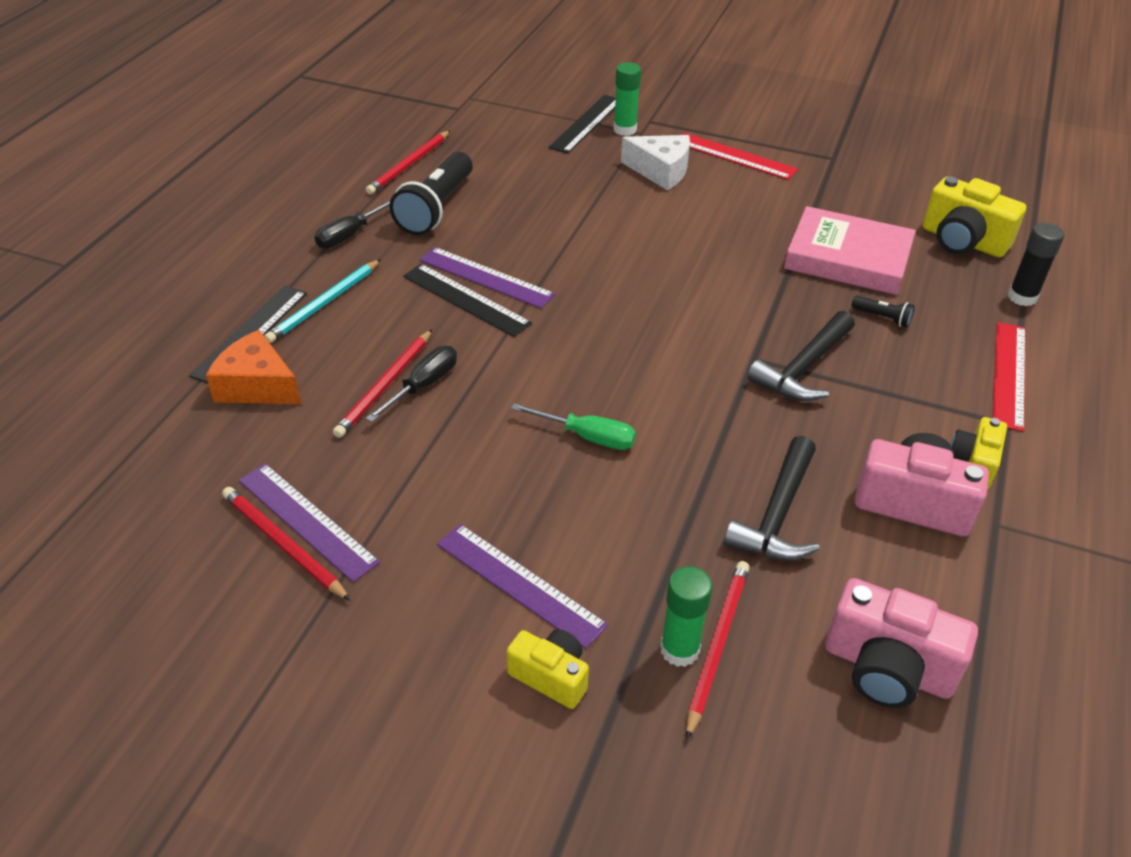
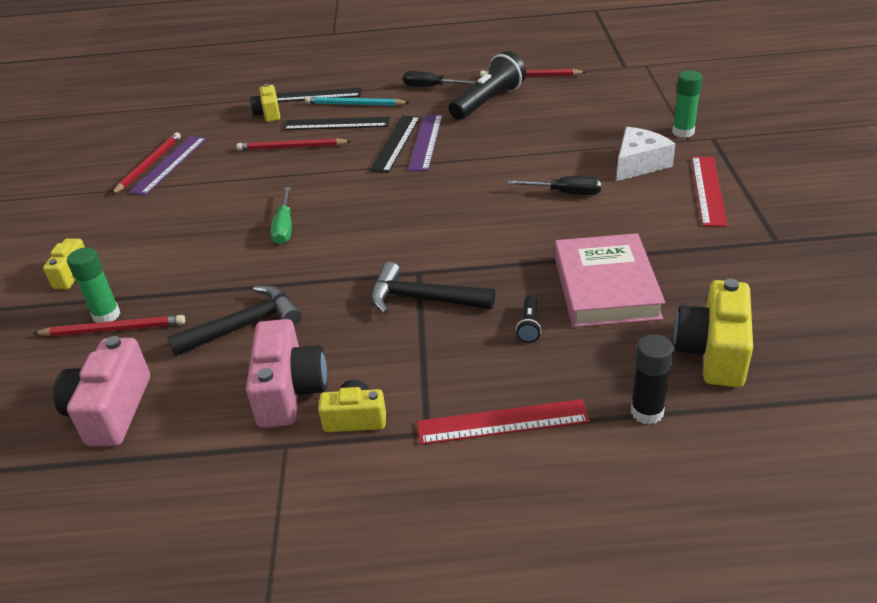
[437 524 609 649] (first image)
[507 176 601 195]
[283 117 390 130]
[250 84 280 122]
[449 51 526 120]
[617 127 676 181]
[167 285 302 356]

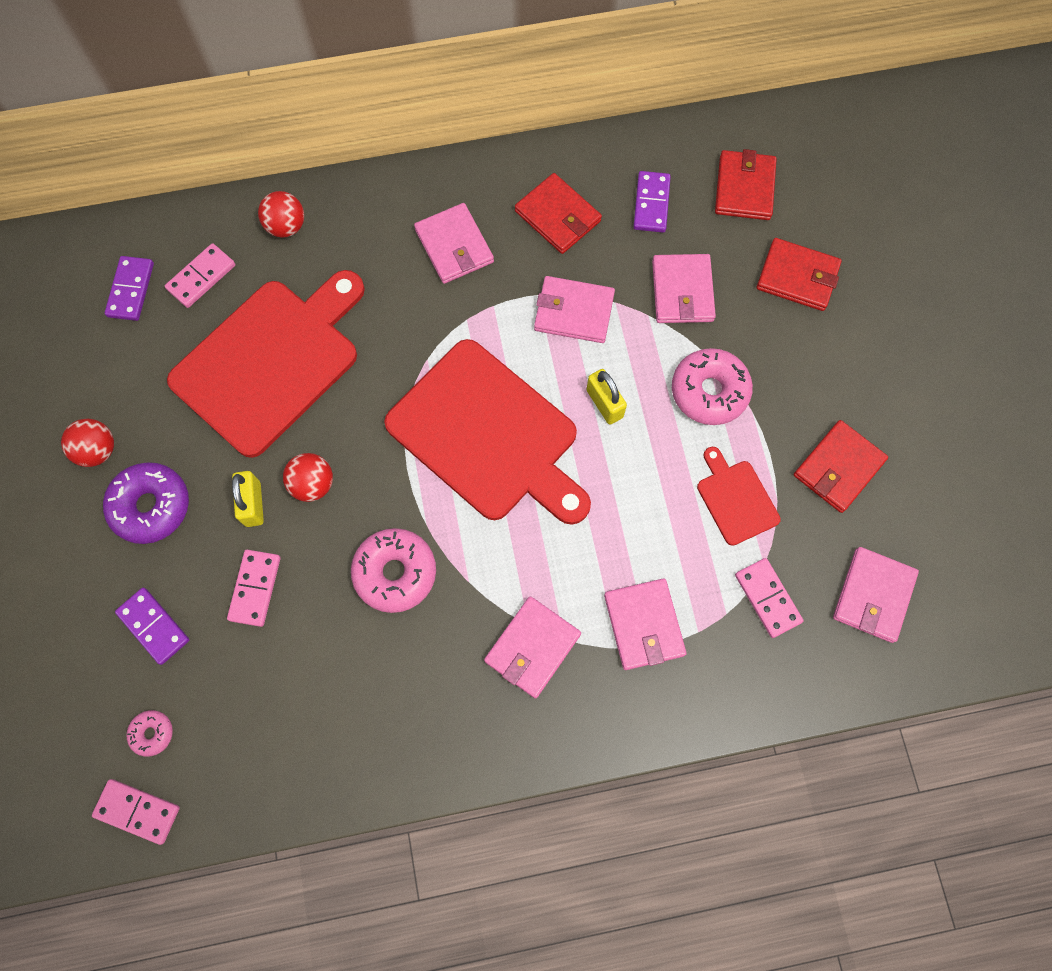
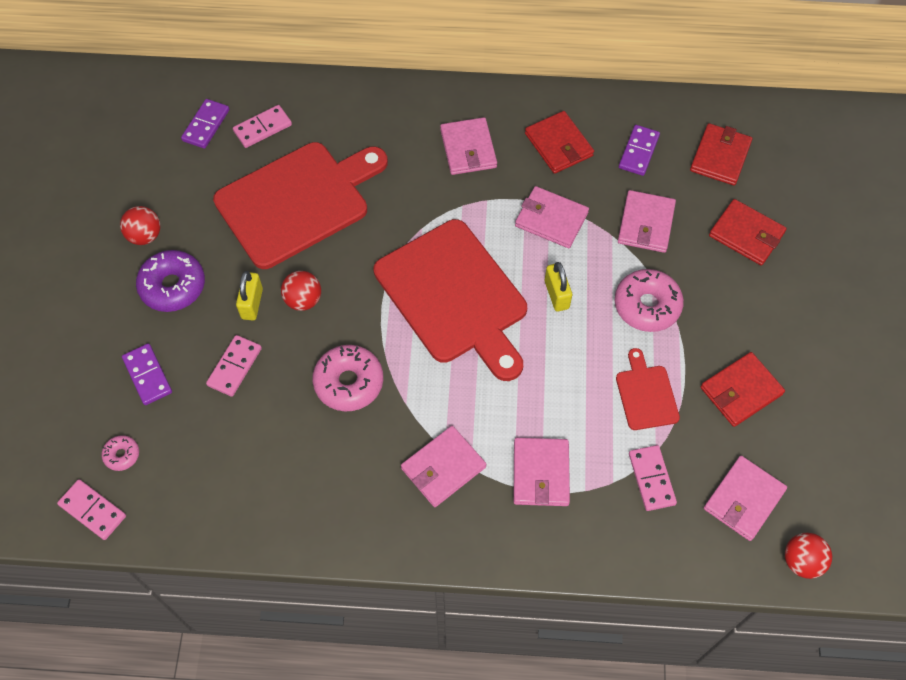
[785 533 832 579]

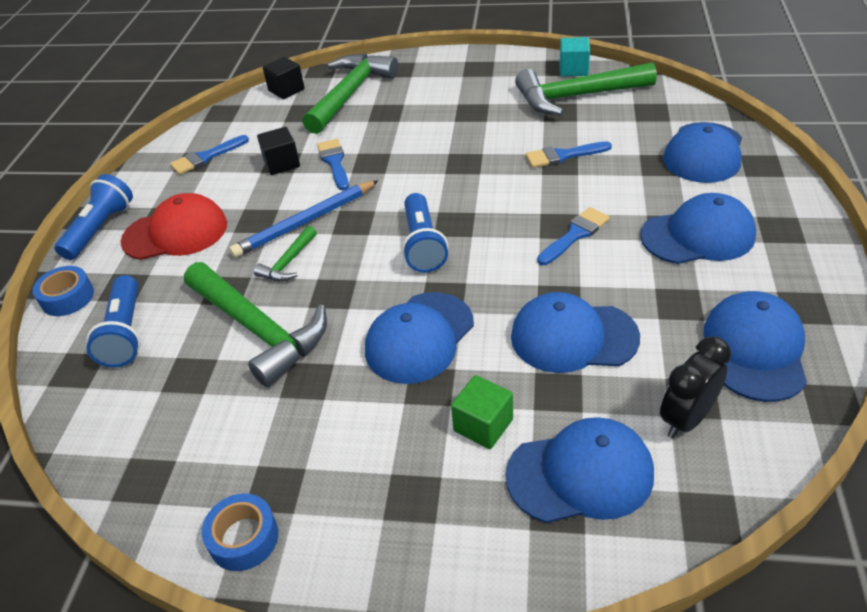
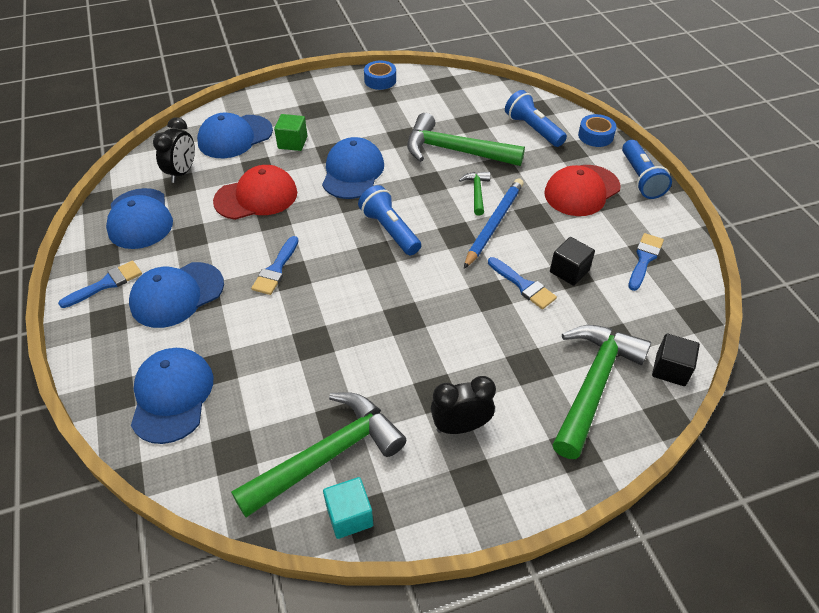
[431 376 496 434]
[58 261 142 308]
[213 165 297 220]
[552 325 651 459]

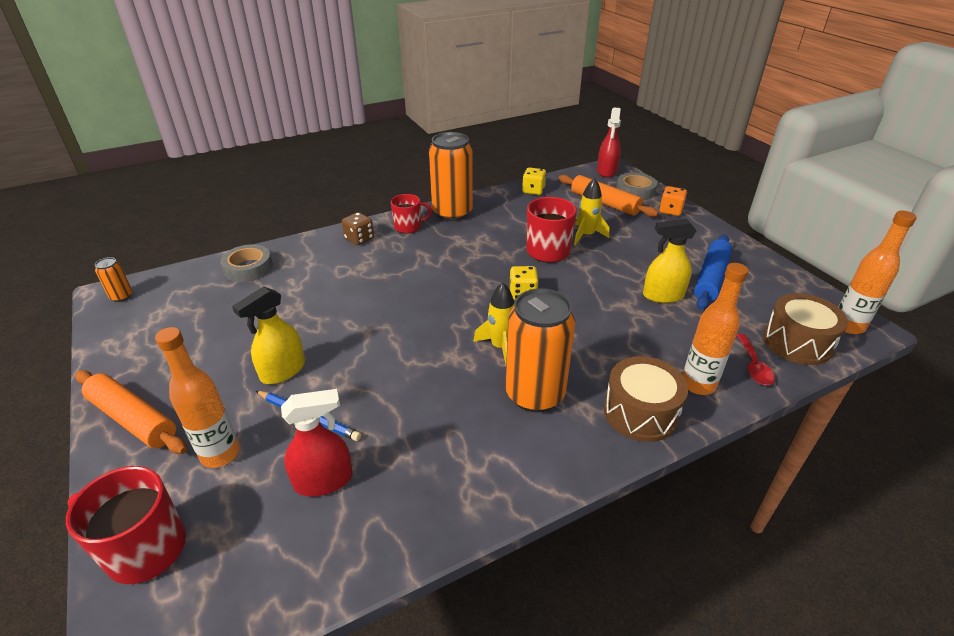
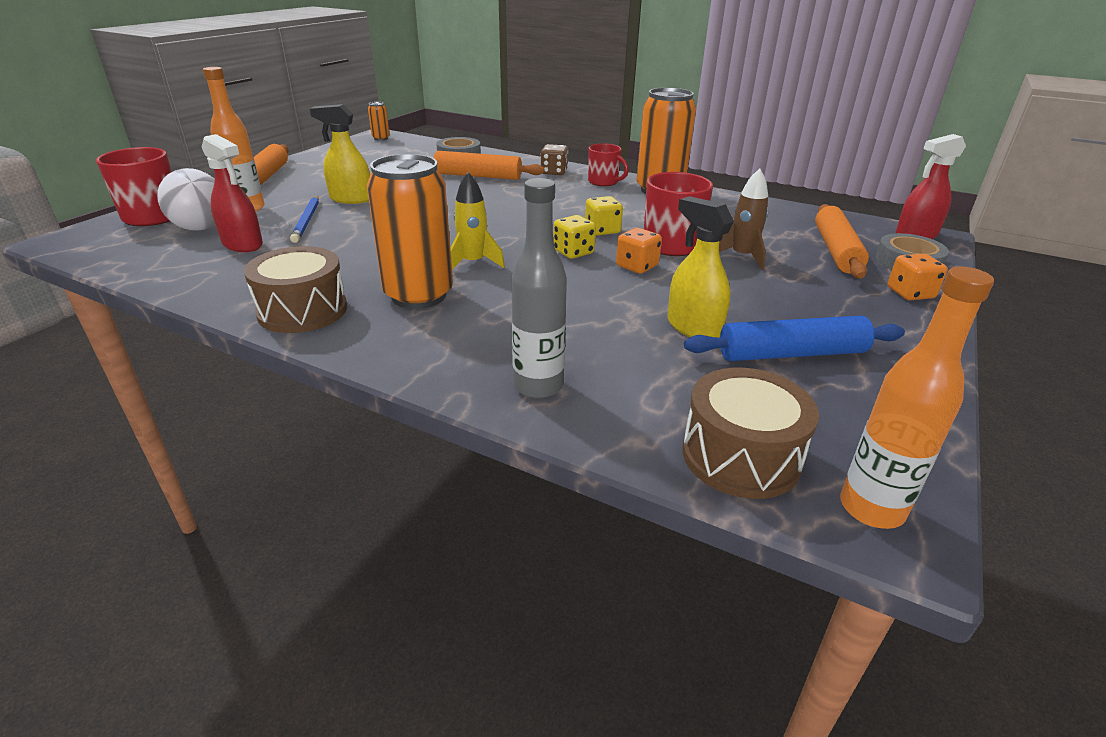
[736 334 775 385] (first image)
[157 168 215 230]
[434 151 544 180]
[616 228 662 274]
[585 196 623 235]
[244 246 347 333]
[719 169 769 270]
[511 178 567 398]

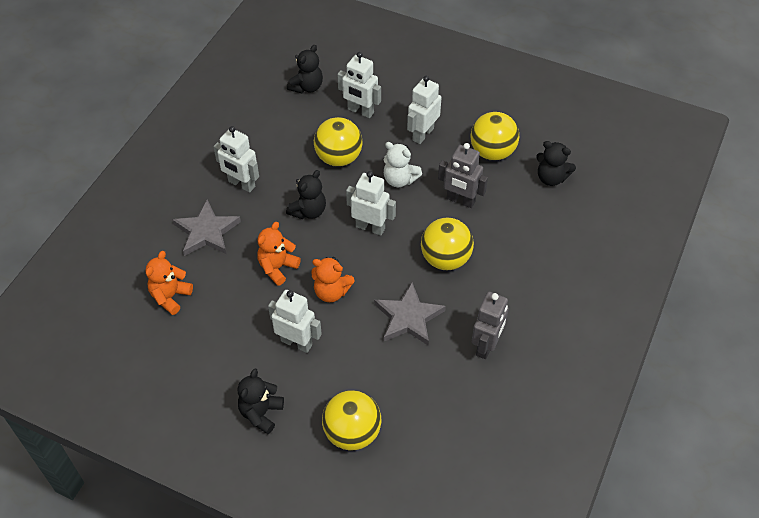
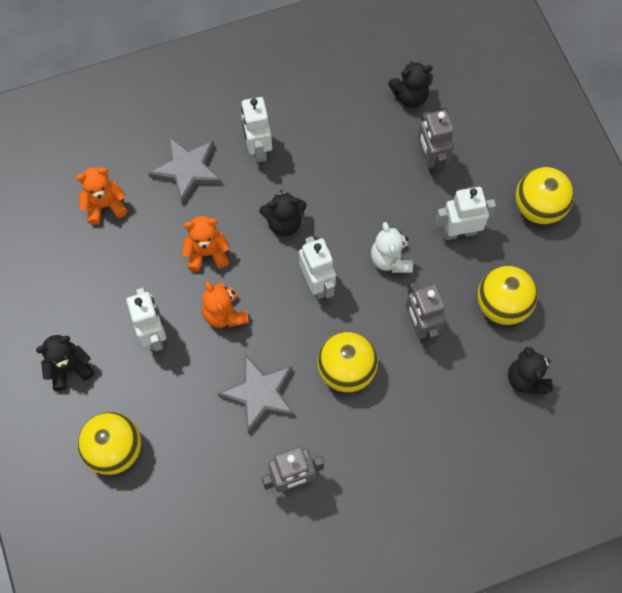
[516 167 574 224]
[417 110 454 175]

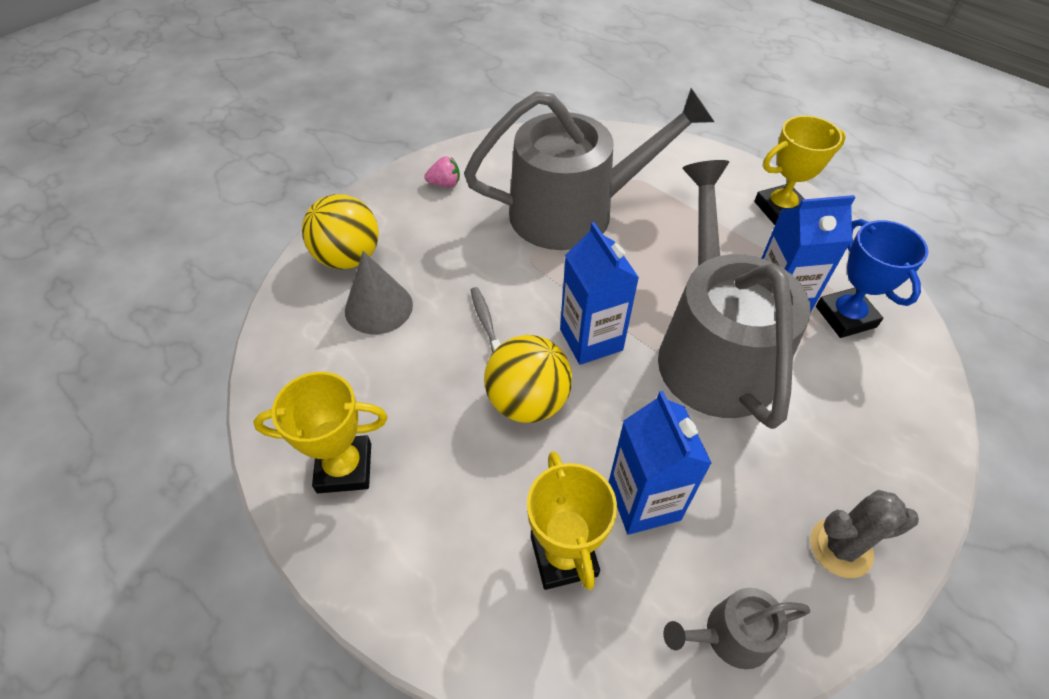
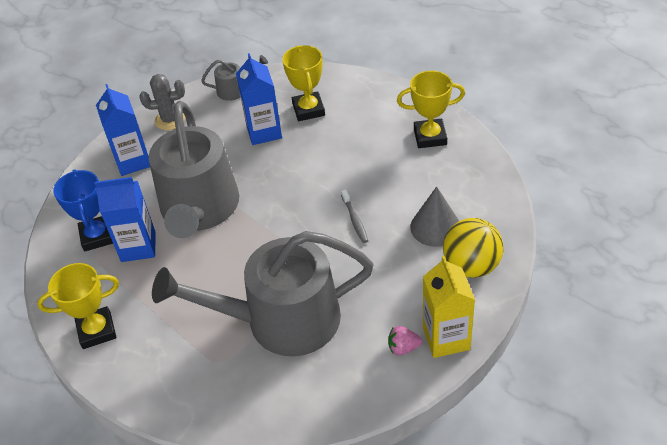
[484 335 572 423] (first image)
[423 256 475 358]
[96 84 150 176]

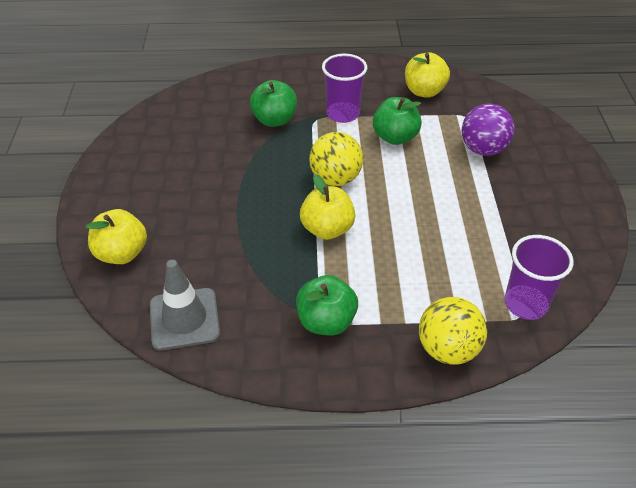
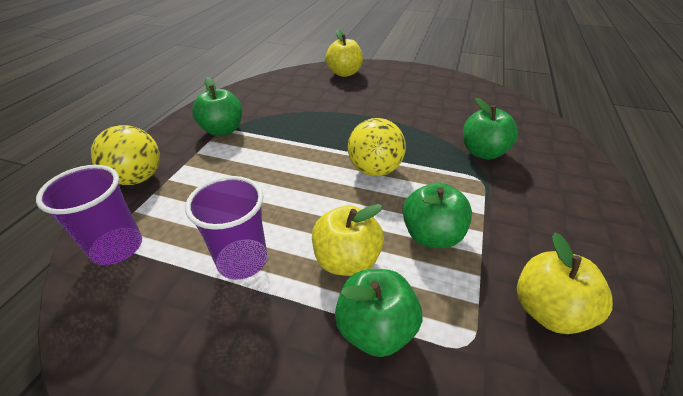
[150 260 220 350] (first image)
[312 204 384 276]
[185 176 267 280]
[335 269 423 357]

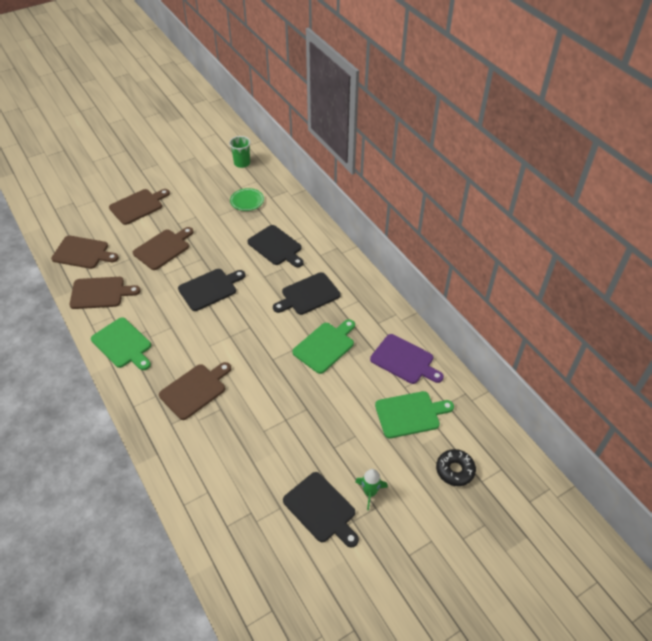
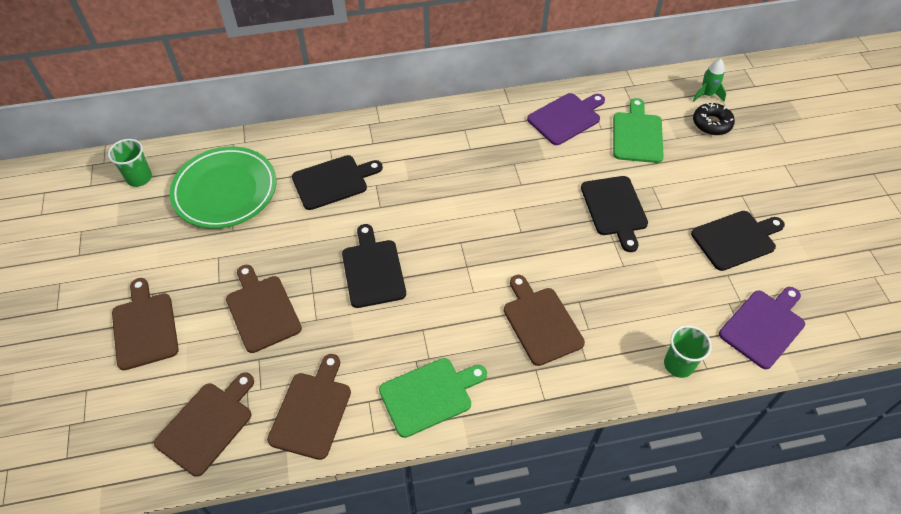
[292 319 355 374] (first image)
[664 325 712 378]
[719 287 805 369]
[581 176 648 252]
[693 59 726 102]
[169 146 276 229]

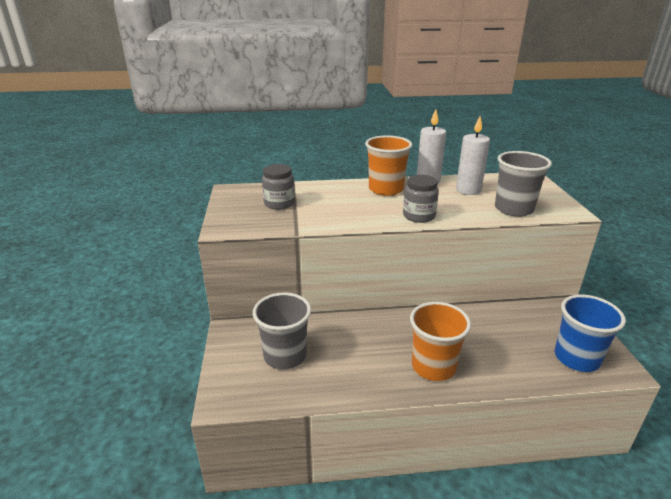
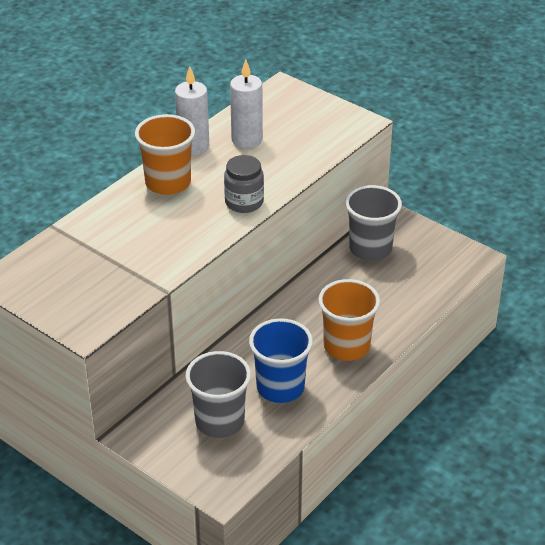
[262 164 295 210] (first image)
[345 185 402 260]
[249 318 313 403]

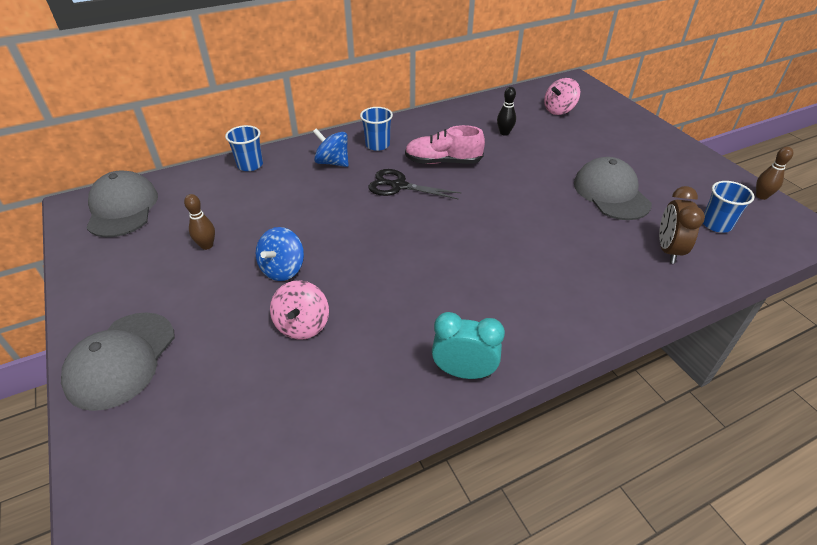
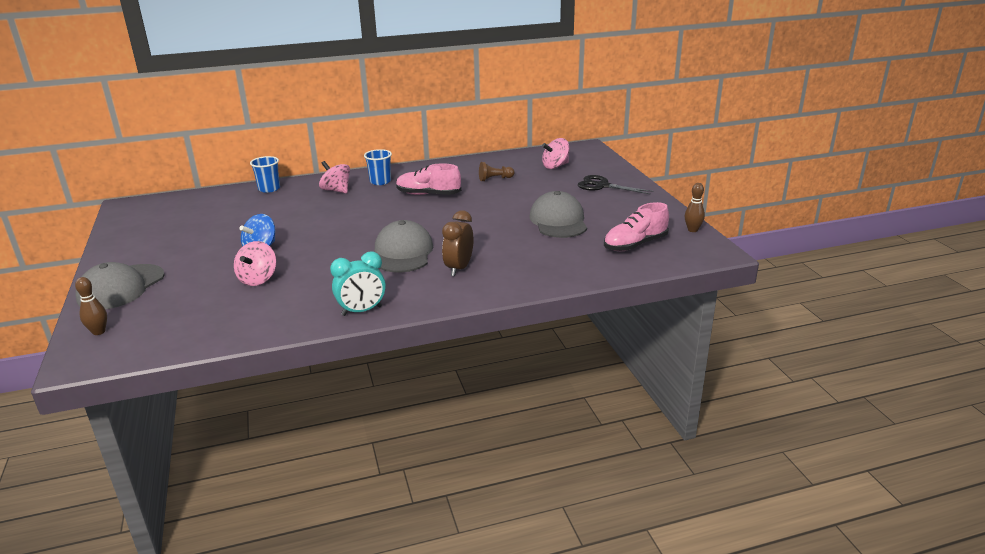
[375 220 433 273]
[75 277 107 335]
[578 175 654 195]
[442 210 473 276]
[479 162 515 181]
[604 202 669 251]
[319 161 350 193]
[330 251 386 316]

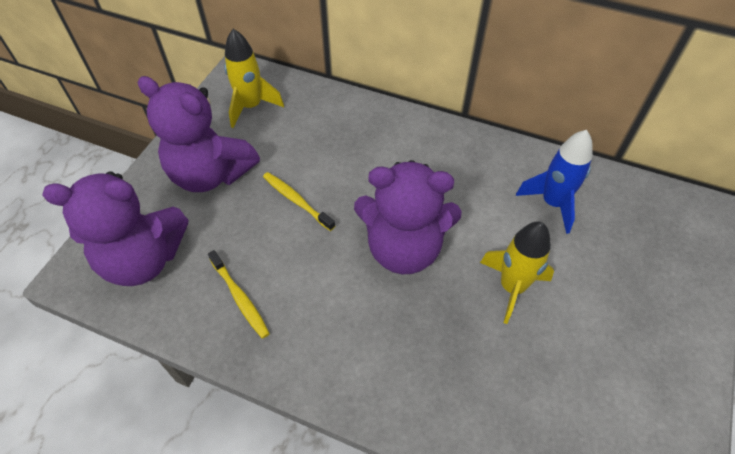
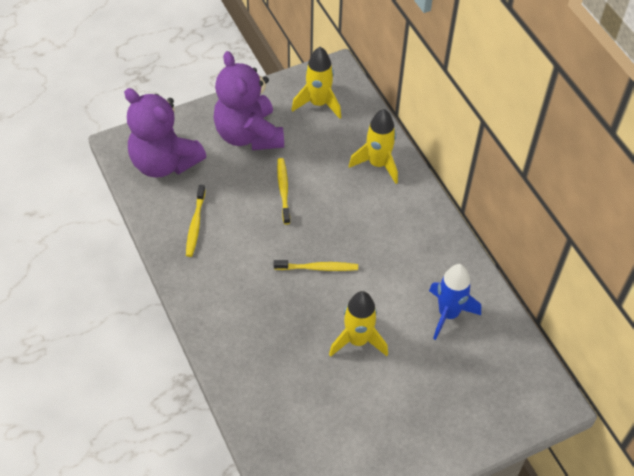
[349 109 398 184]
[274 260 358 271]

